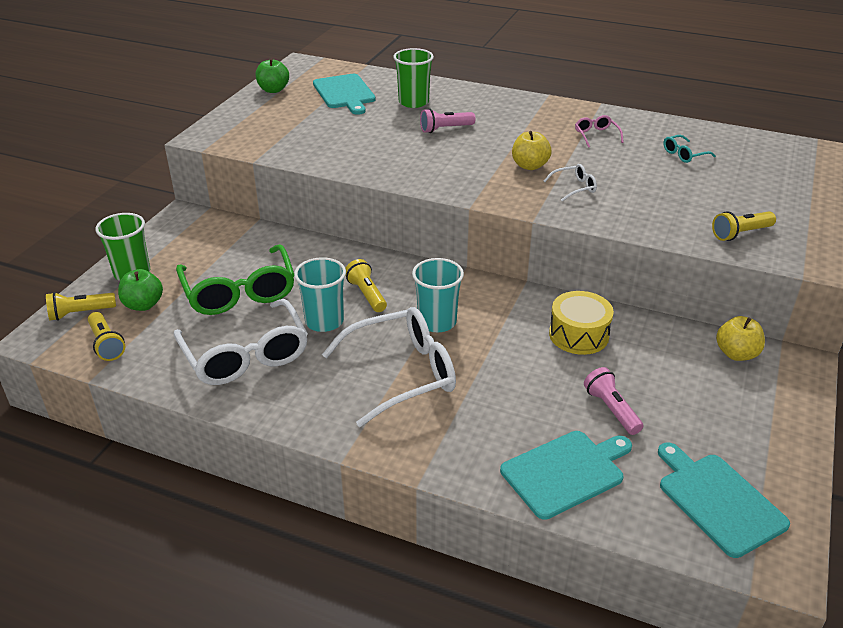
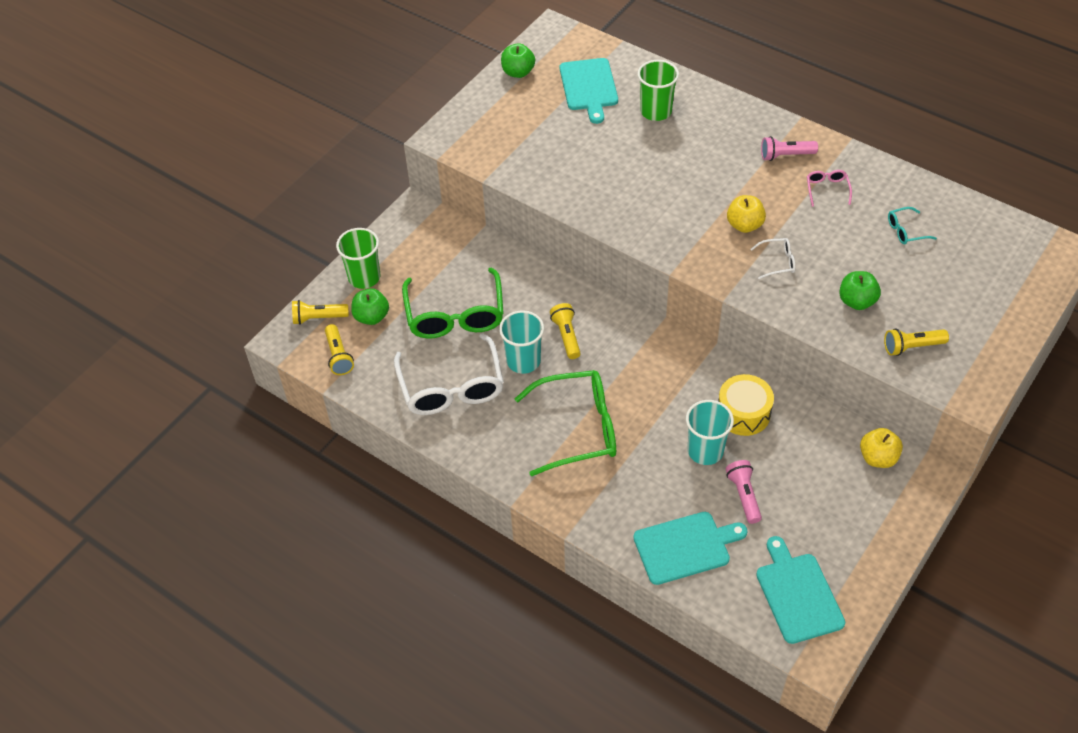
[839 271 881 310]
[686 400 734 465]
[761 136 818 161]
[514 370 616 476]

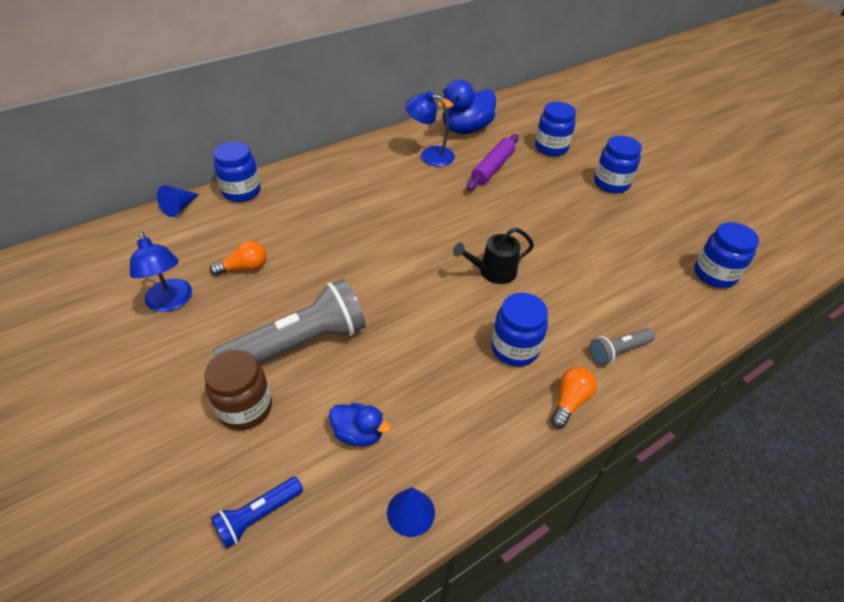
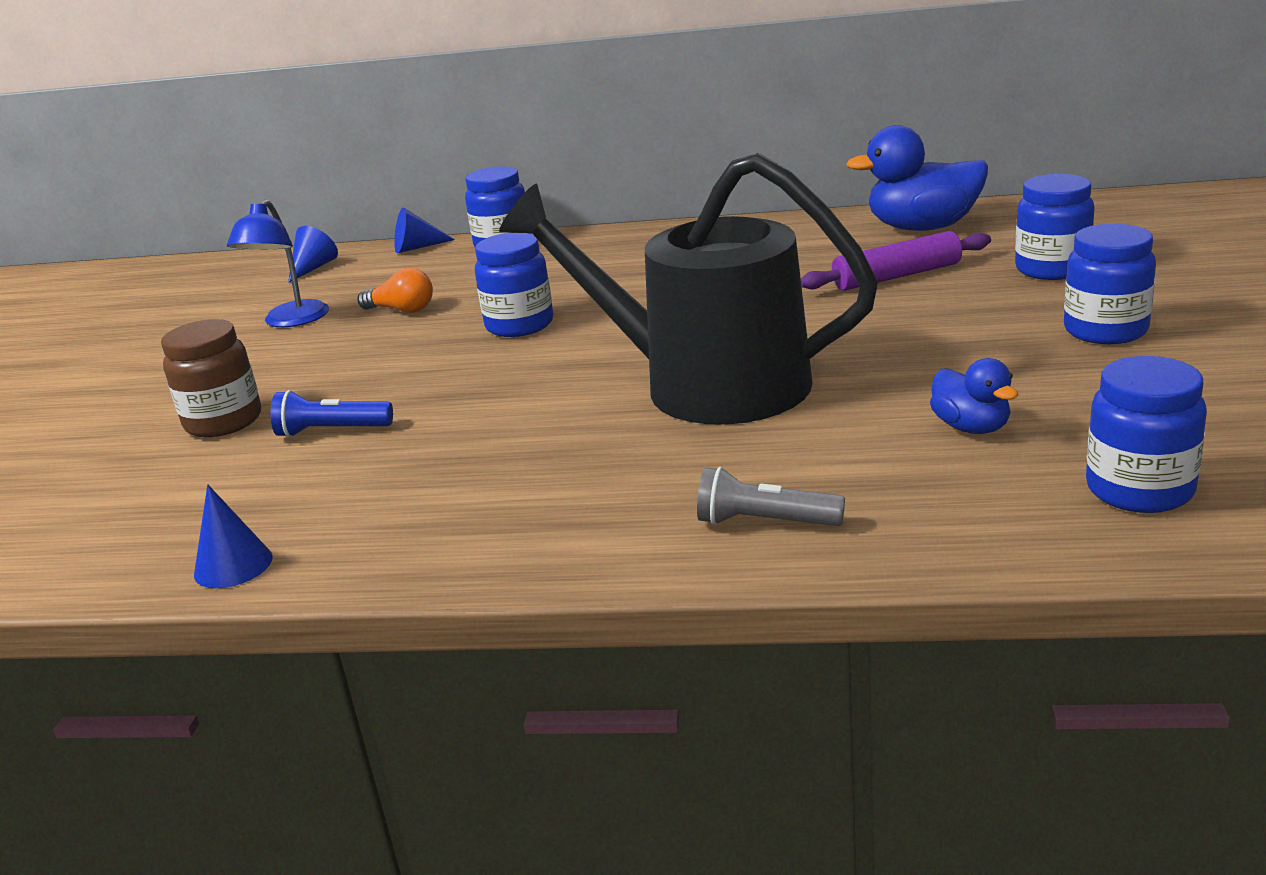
[213 279 366 363] (first image)
[405 91 455 166] (first image)
[551 367 597 428] (first image)
[288 226 338 283]
[270 390 393 438]
[930 358 1019 434]
[475 233 553 337]
[499 153 878 425]

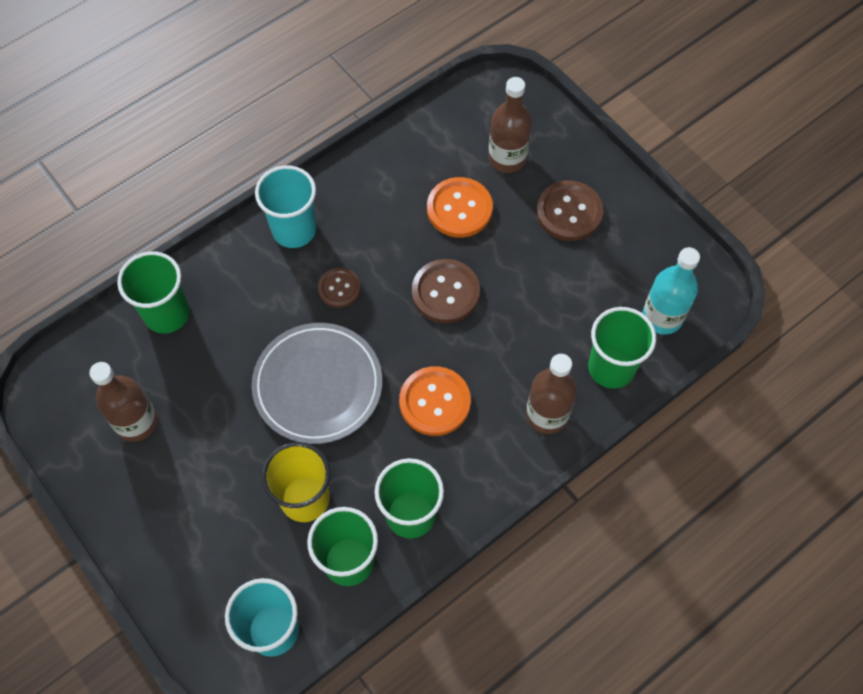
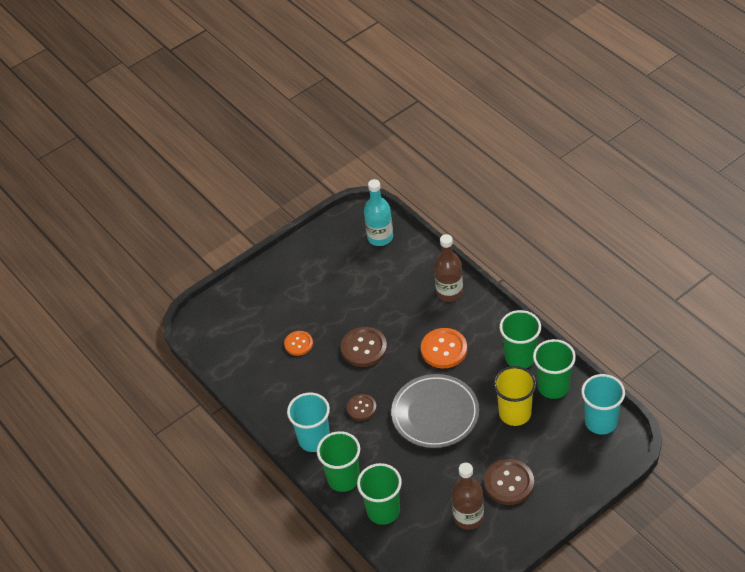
[488 77 532 173] (first image)
[484 459 534 505]
[317 431 360 492]
[284 331 313 356]

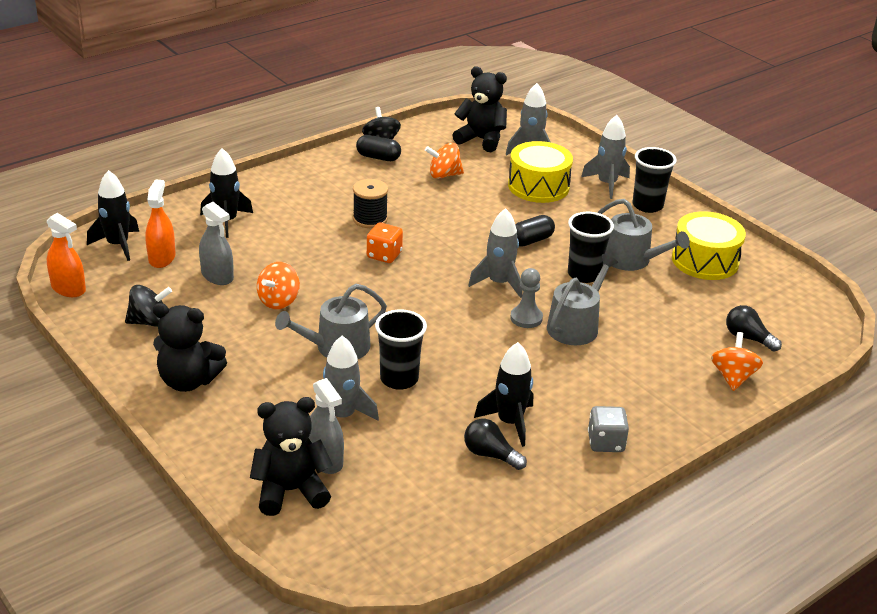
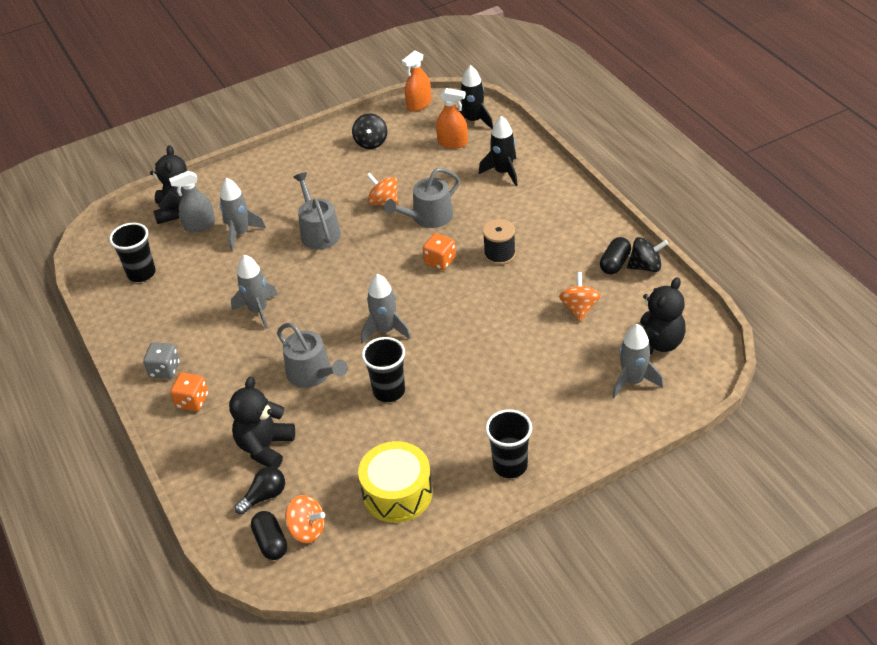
[199 202 234 285] (first image)
[464 419 527 470] (first image)
[474 342 533 447] (first image)
[508 141 573 203] (first image)
[510 268 543 328] (first image)
[170 373 208 411]
[229 376 295 468]
[109 223 156 282]
[251 511 287 560]
[231 254 278 329]
[384 168 460 228]
[285 495 325 543]

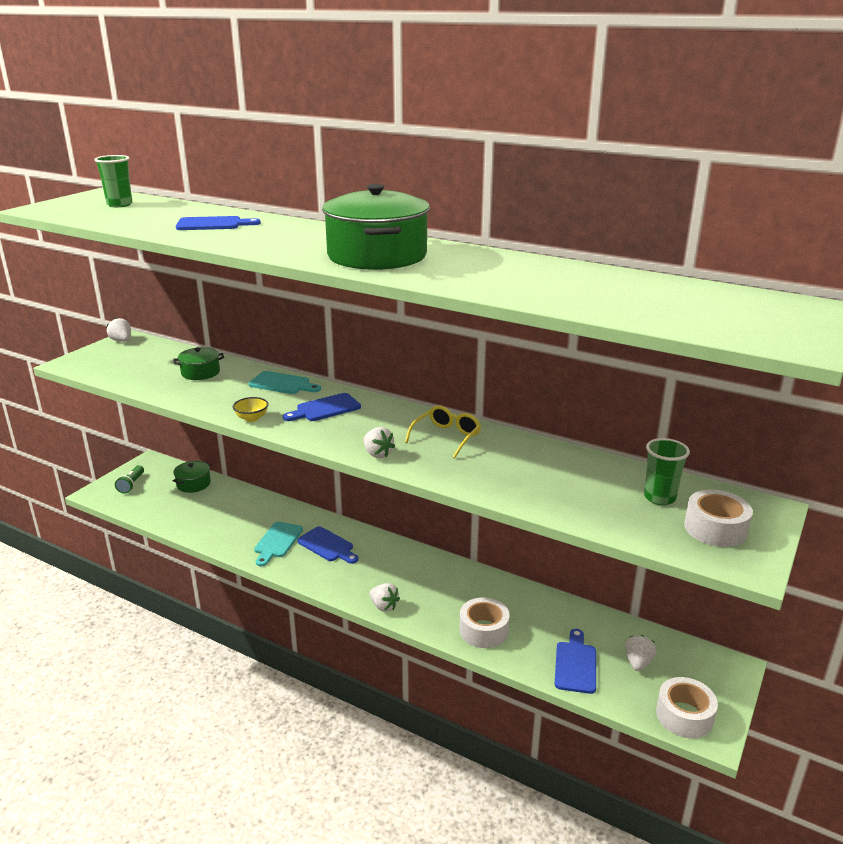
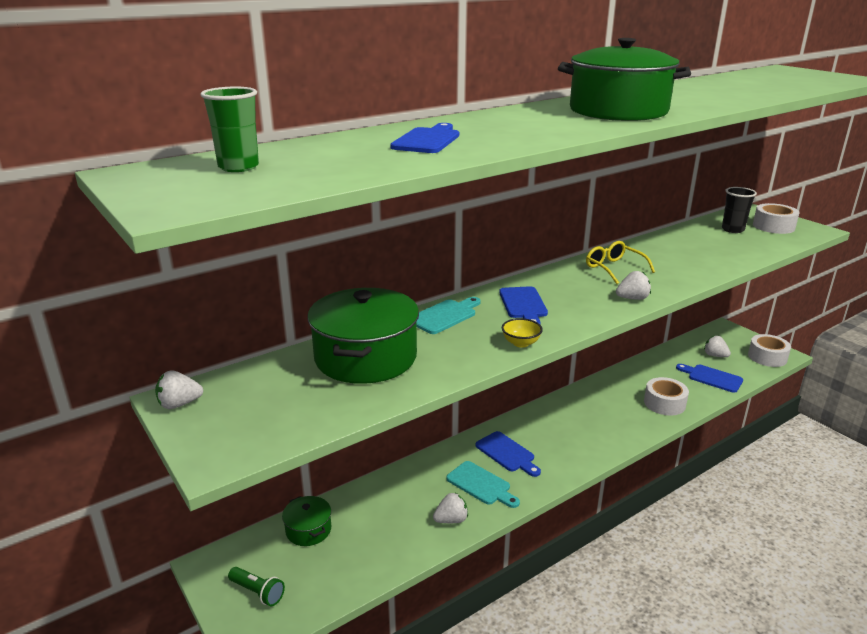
[433 492 468 523]
[722 187 757 233]
[475 431 541 477]
[307 288 419 384]

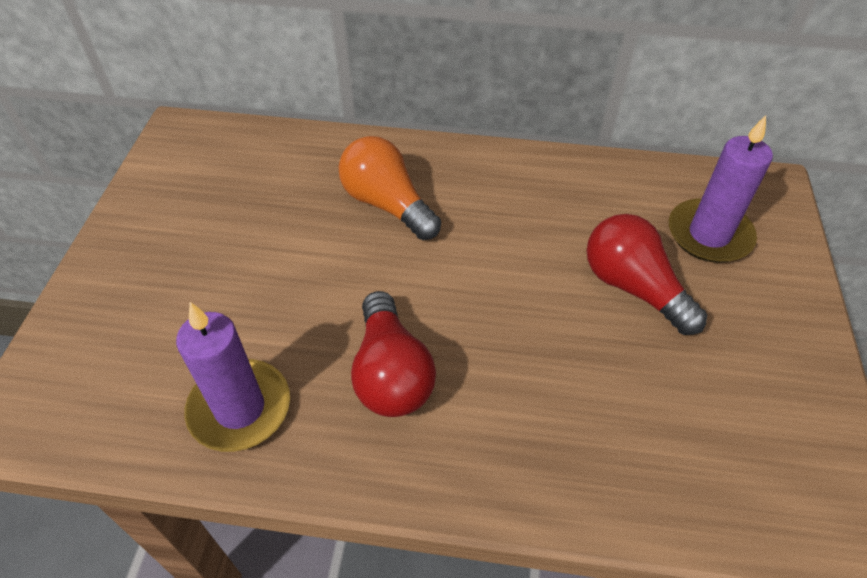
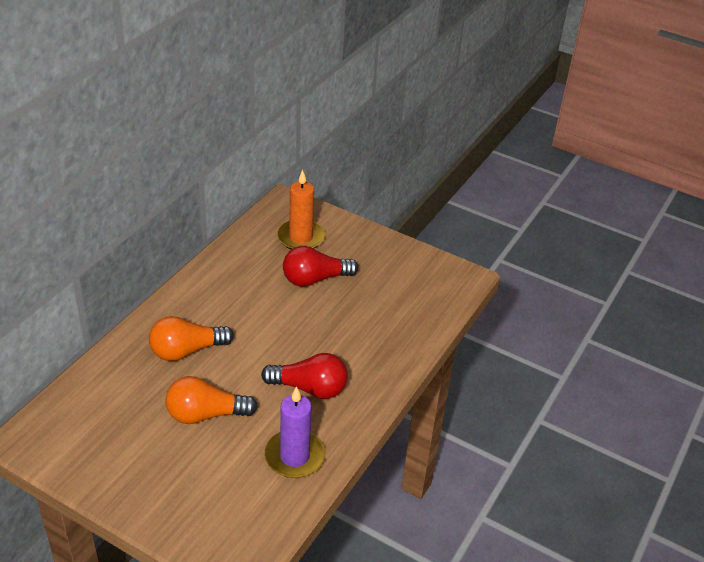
[166 376 258 424]
[277 170 325 250]

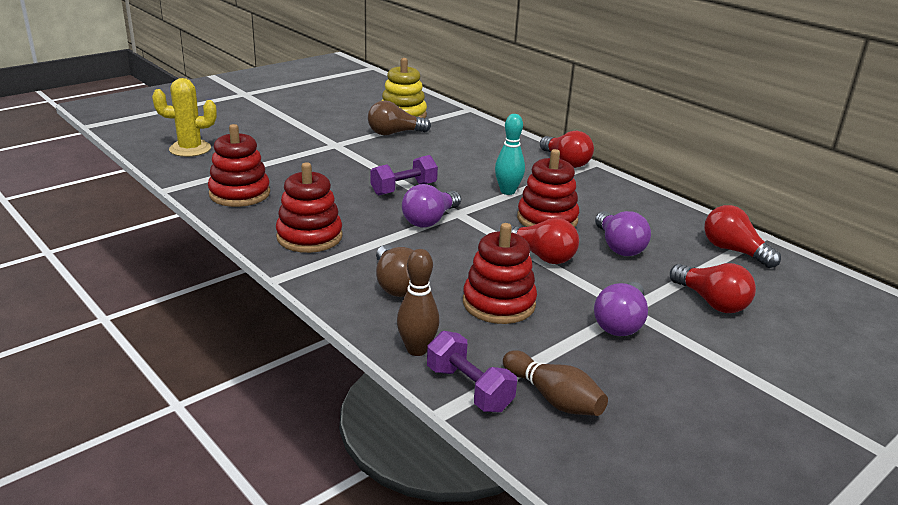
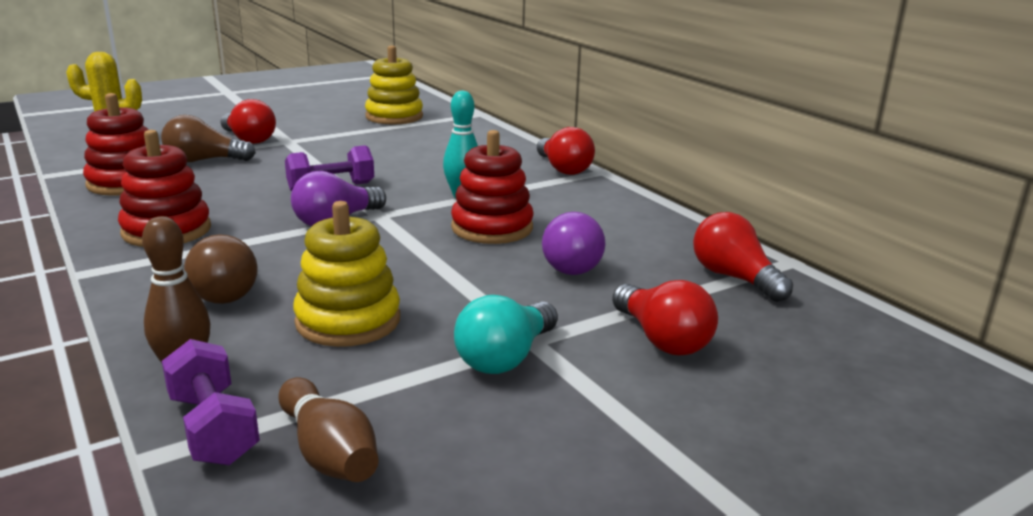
[161 115 256 162]
[221 99 276 144]
[293 201 400 347]
[454 295 558 374]

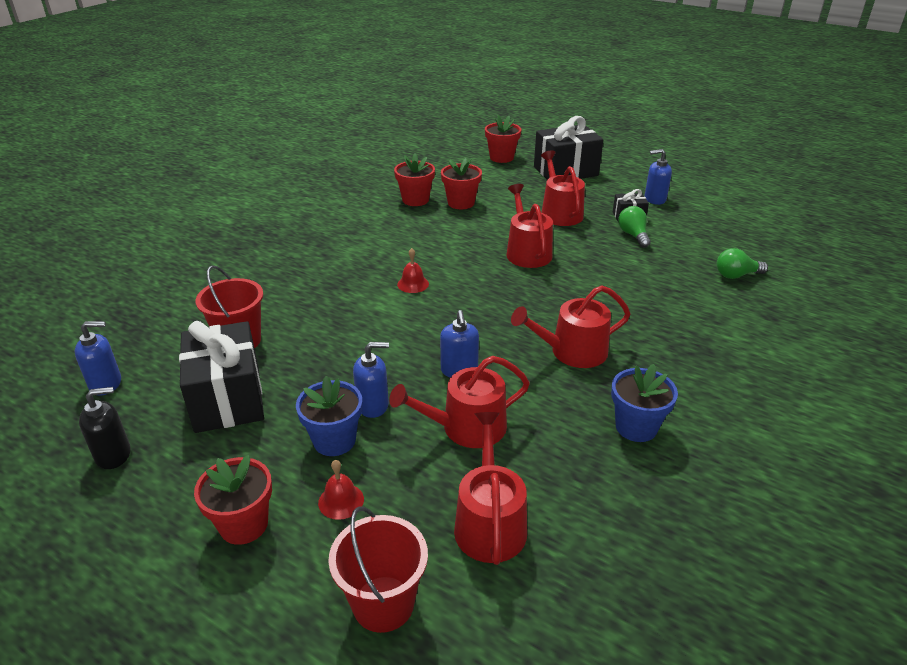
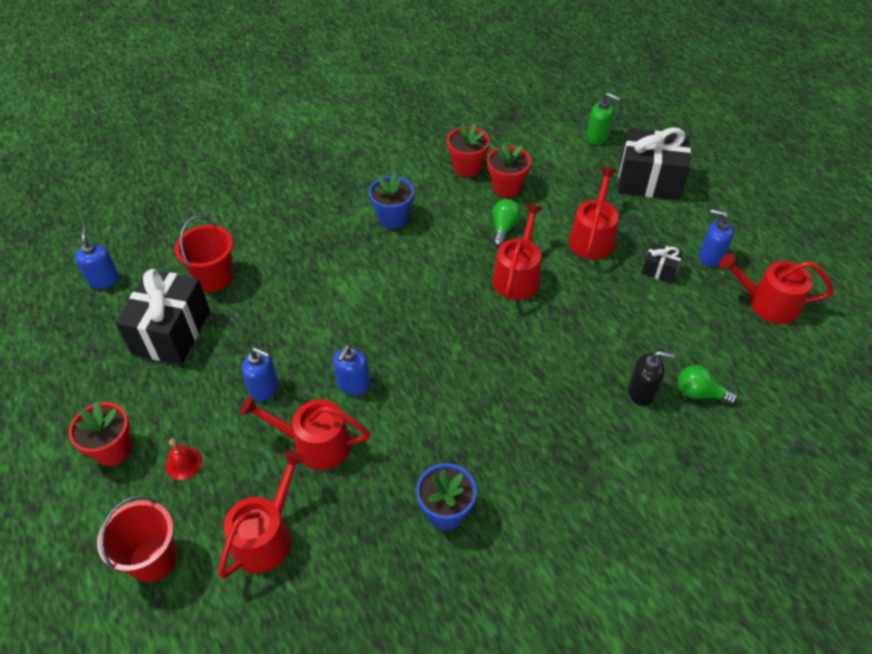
[397 248 429 293] (first image)
[628 351 675 406]
[369 173 414 229]
[719 254 833 324]
[492 199 521 247]
[587 93 620 145]
[75 227 119 289]

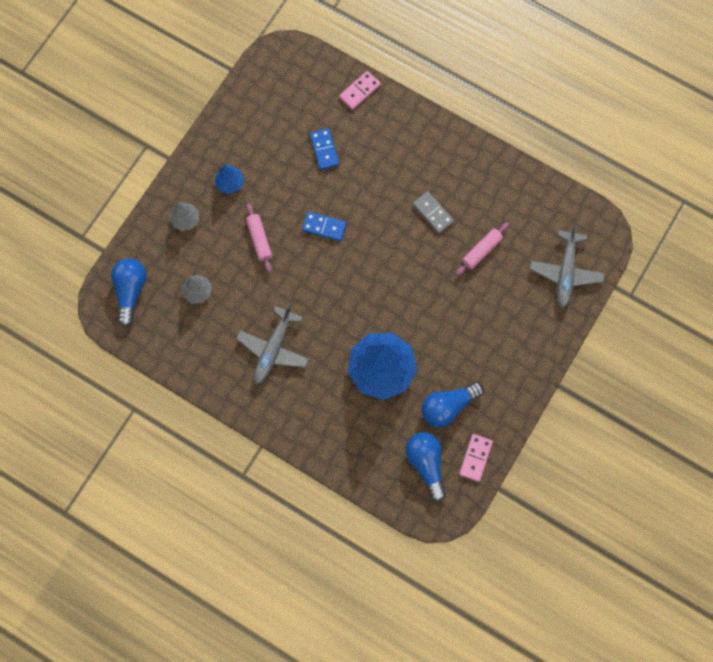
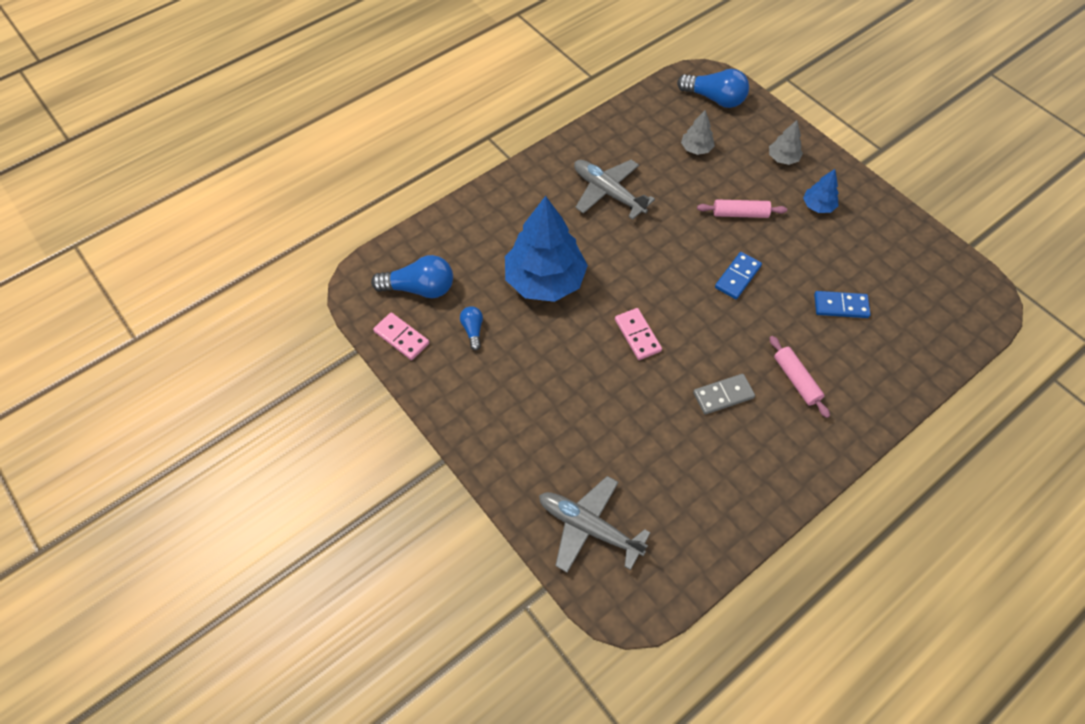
[615 308 662 360]
[769 336 830 418]
[460 306 483 350]

